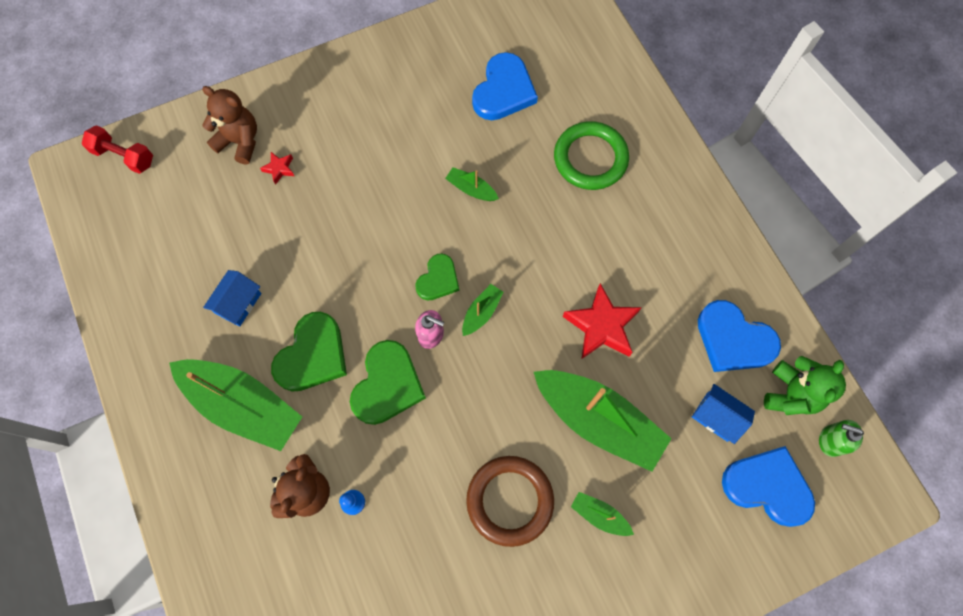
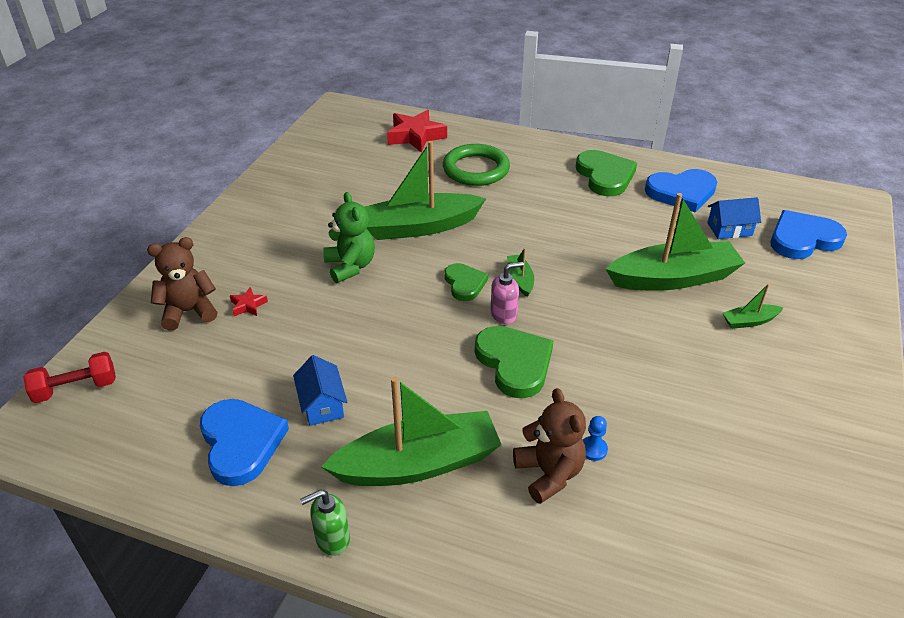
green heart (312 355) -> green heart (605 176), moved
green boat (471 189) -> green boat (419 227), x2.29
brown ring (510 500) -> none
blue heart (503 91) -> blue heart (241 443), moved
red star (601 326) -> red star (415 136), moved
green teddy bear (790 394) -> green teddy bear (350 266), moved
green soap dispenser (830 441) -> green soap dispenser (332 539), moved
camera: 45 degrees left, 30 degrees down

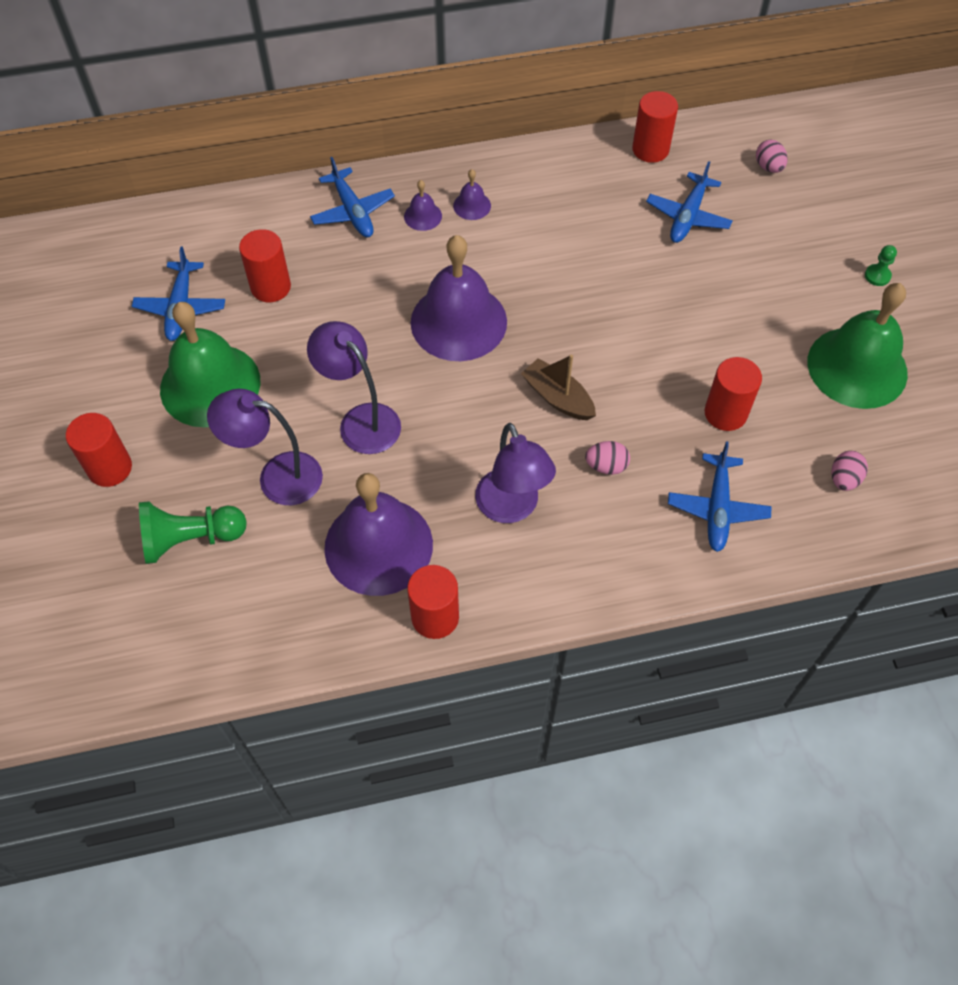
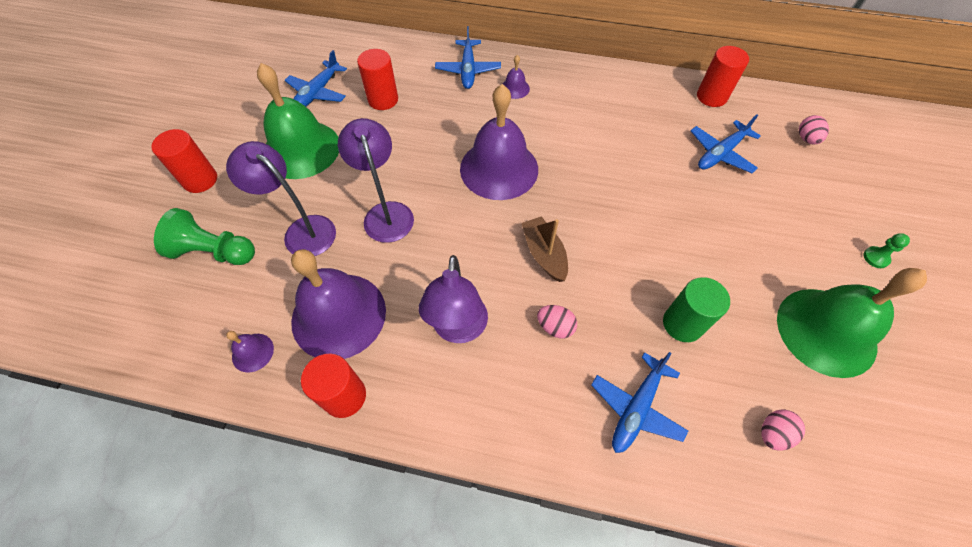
purple bell (472 205) -> purple bell (252 352), moved
red cylinder (725 413) -> green cylinder (682 324)
camera: 25 degrees right, 0 degrees up

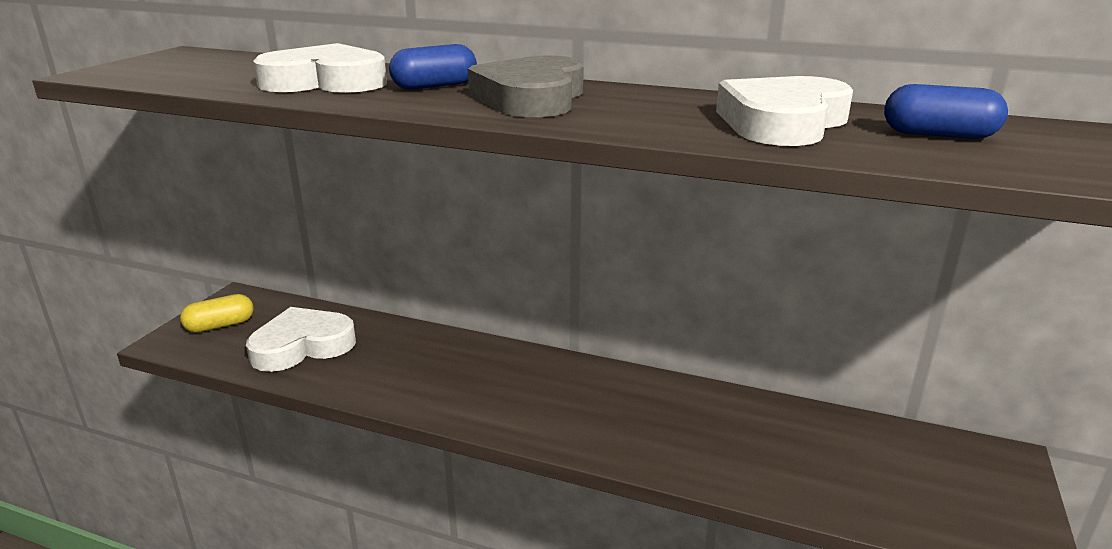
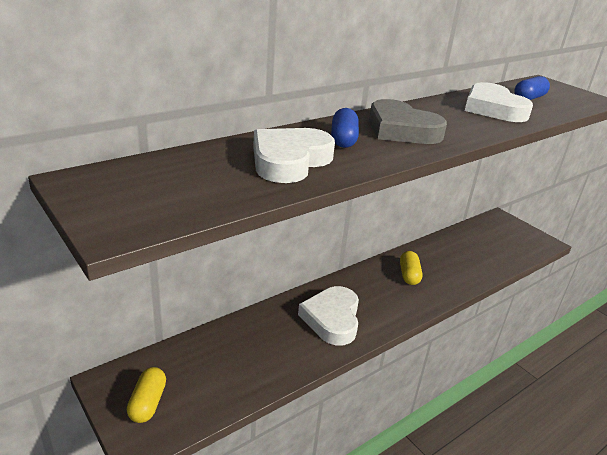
white heart (302 346) -> white heart (332 319), moved
none -> yellow capsule (409 275)
camera: 60 degrees left, 5 degrees up

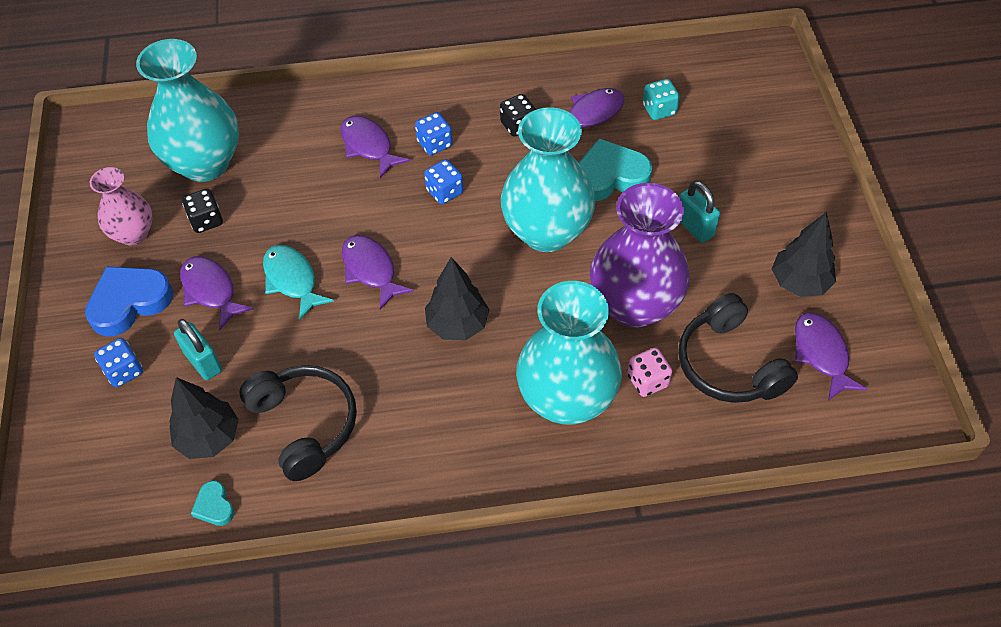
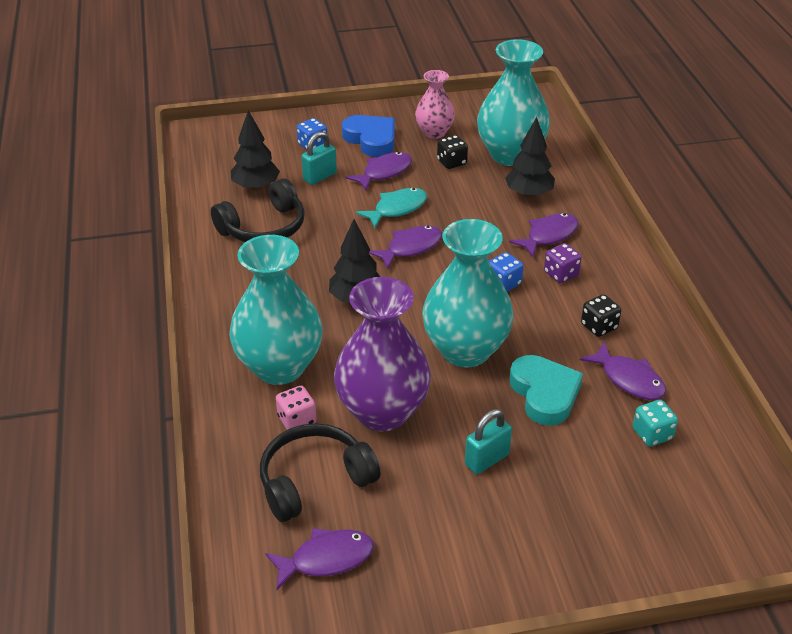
turquoise heart (214 506) -> none
blue dice (434 144) -> purple dice (561 274)
black tree (799 283) -> black tree (528 194), moved
camera: 85 degrees right, 15 degrees down

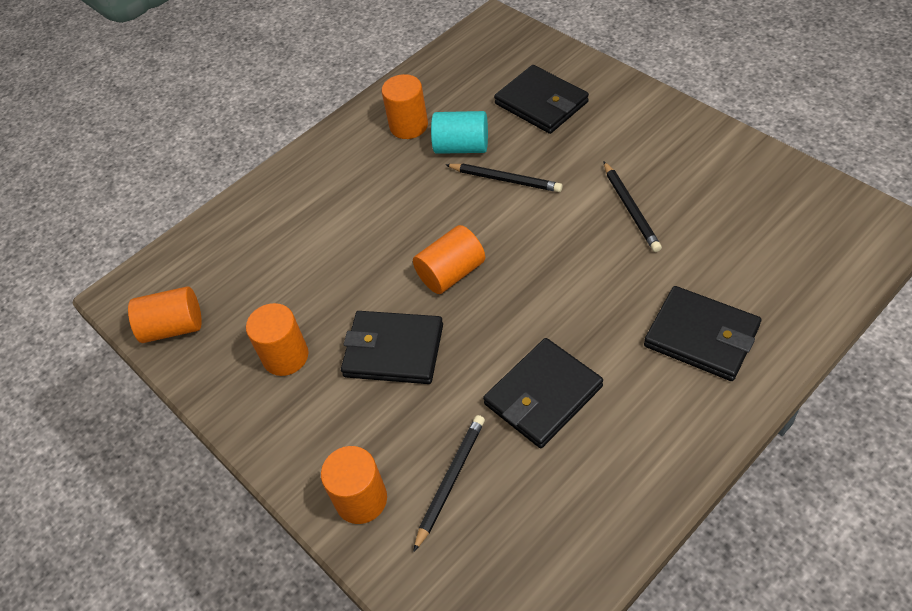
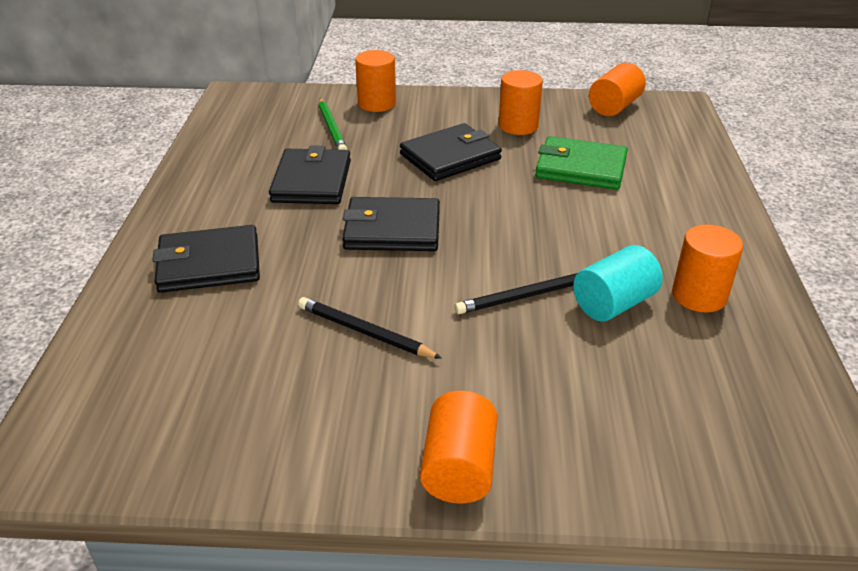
orange cylinder (451 273) -> orange cylinder (459 468), moved
black pencil (450 480) -> green pencil (332 128)
black wallet (541 103) -> black wallet (392 229), moved
none -> green wallet (581 168)
camera: 130 degrees right, 15 degrees down

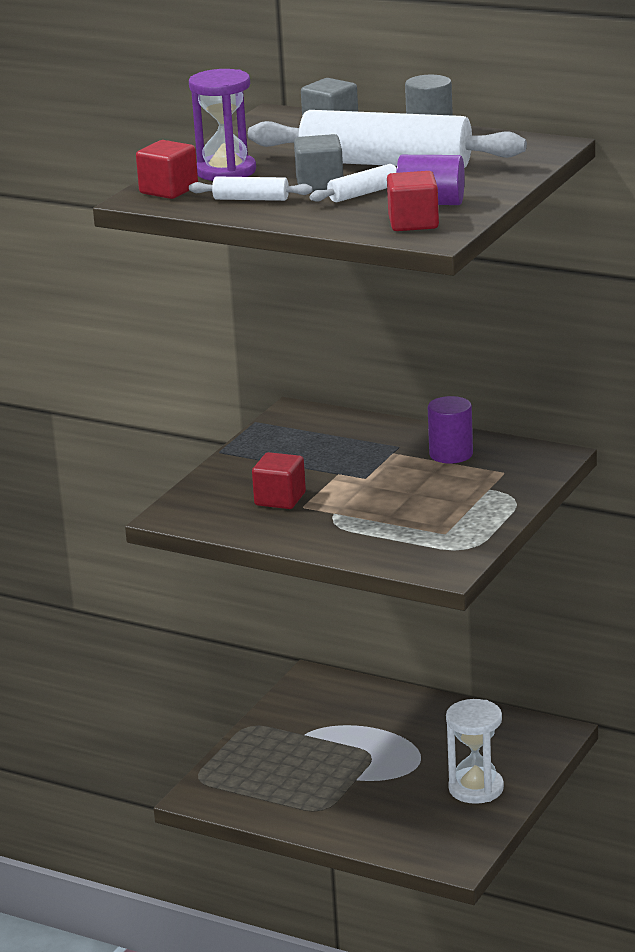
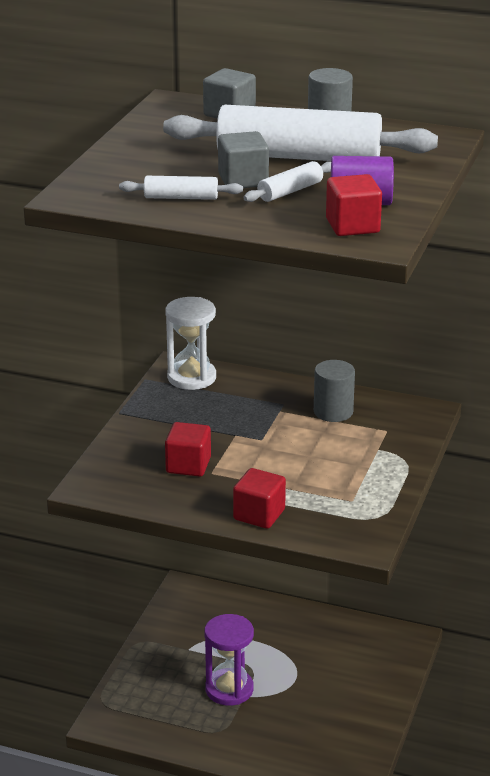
red cube (169 190) -> red cube (259 514), moved
purple hourglass (226 171) -> purple hourglass (229 689), moved
purple cylinder (451 454) -> grey cylinder (333 412)
white hourglass (476 788) -> white hourglass (191 377), moved
camera: 10 degrees left, 5 degrees up

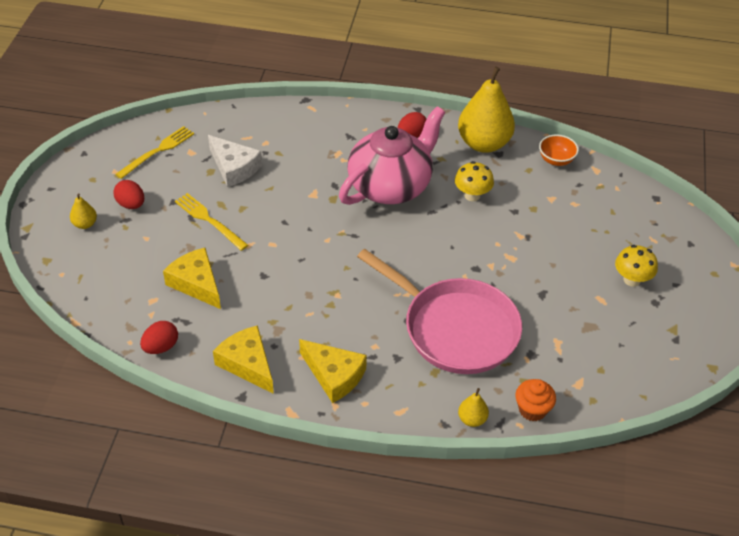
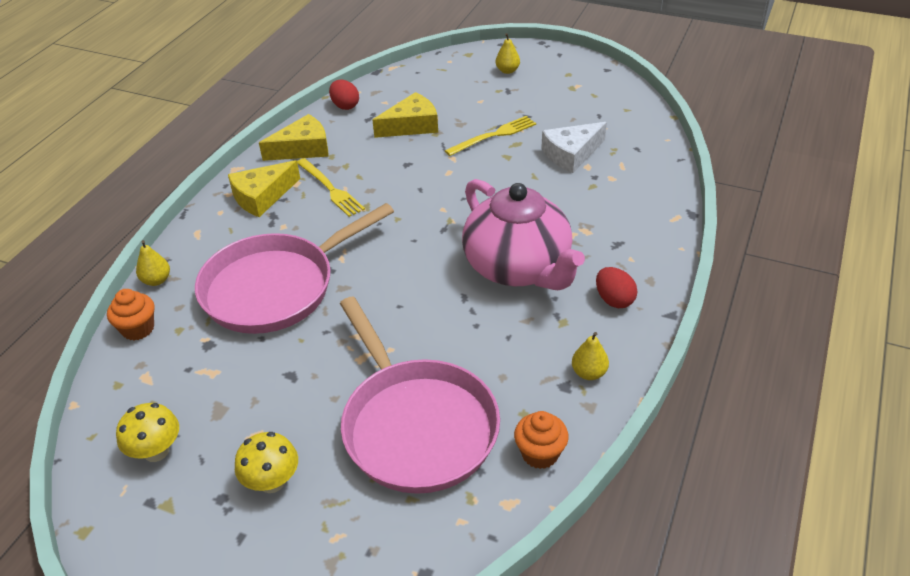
red egg (131 204) -> none
yellow fork (157 151) -> yellow fork (330 189), moved
yellow mushroom (472 195) -> yellow mushroom (156 451), moved
yellow pear (484 143) -> yellow pear (589 373), x0.43
orange bowl (556 160) -> orange cupcake (540 453)
none -> pink pan (416 425)
camera: 105 degrees right, 5 degrees down

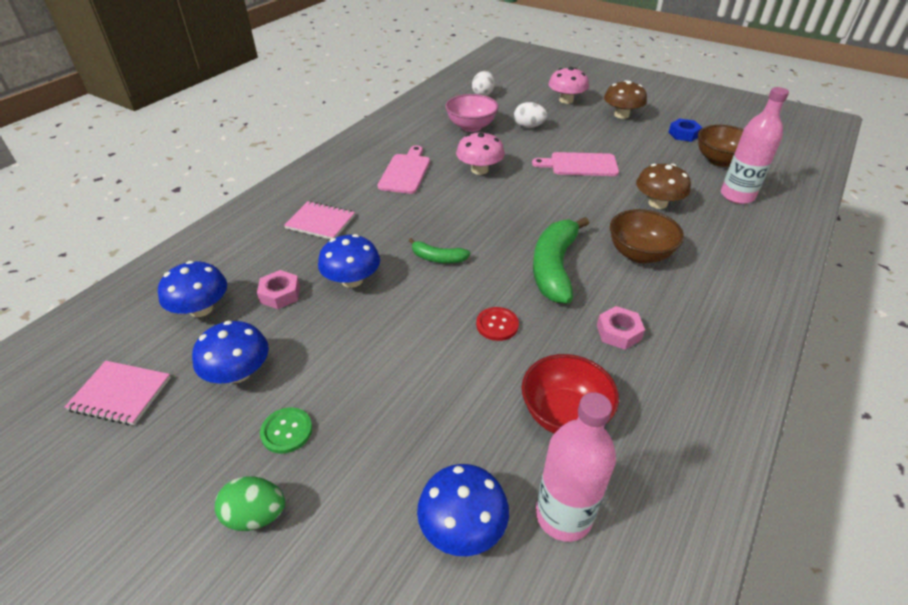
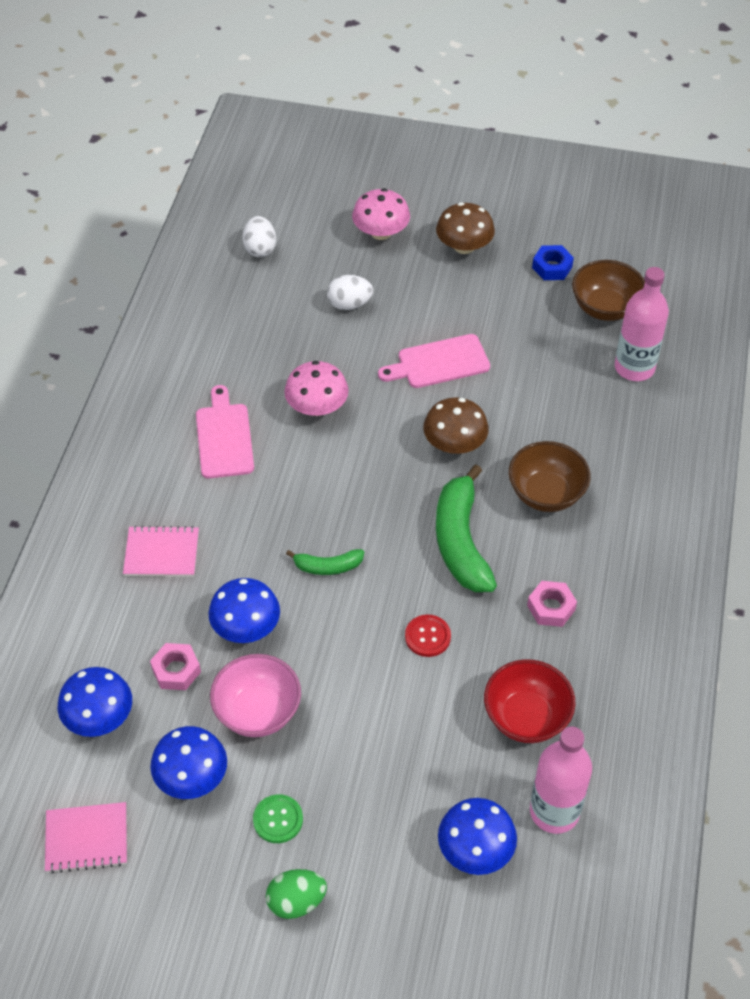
pink bowl (471 127) -> pink bowl (258 711), moved
brown mushroom (657 203) -> brown mushroom (454 443), moved
camera: 20 degrees left, 10 degrees up

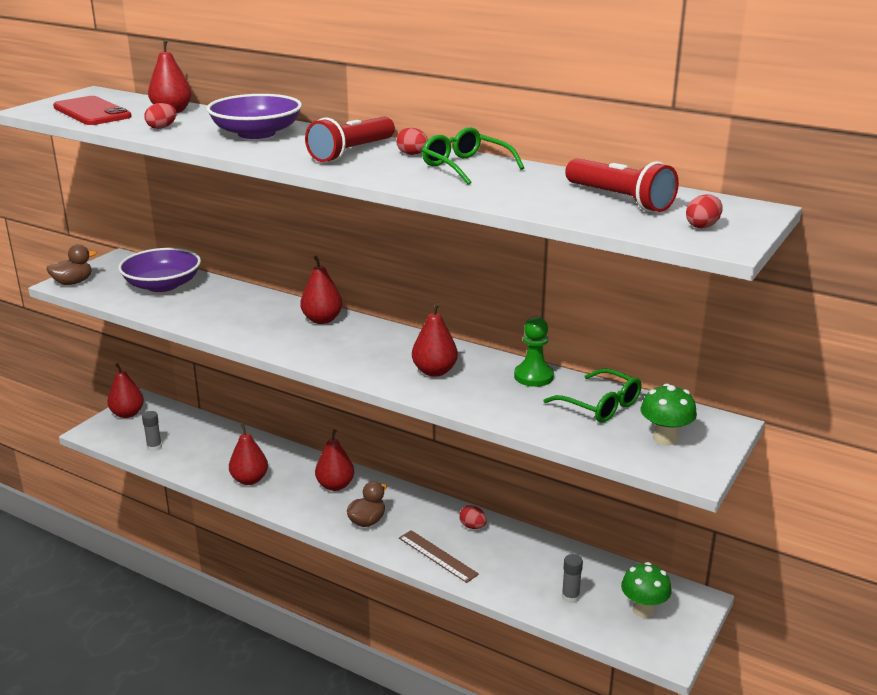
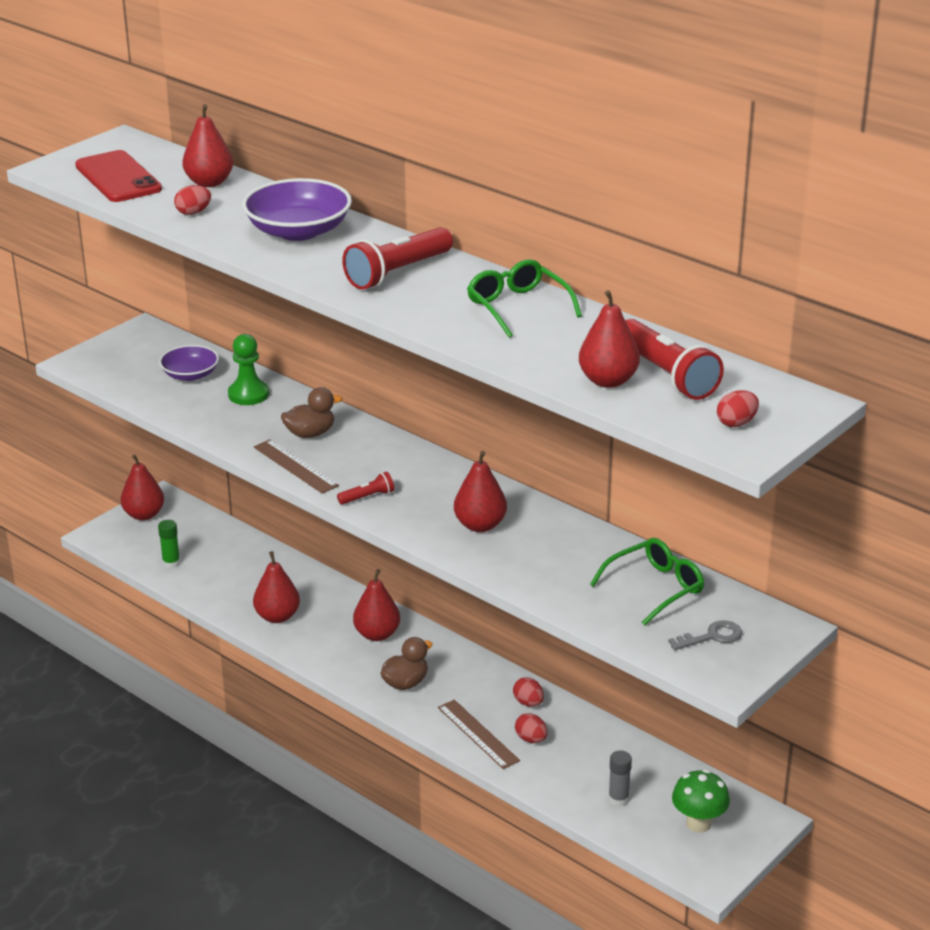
brown duck (73 282) -> brown duck (310 433), moved
purple bowl (162 285) -> purple bowl (190 375), x0.62
grey glue stick (154 447) -> green glue stick (171 563)
red pear (322 320) -> red pear (608 381), moved
red egg (412 154) -> red egg (531 739), moved
green pawn (533 376) -> green pawn (248 394), moved
green glasses (600 405) -> green glasses (655 588), 90 degrees counterclockwise
green mushroom (665 438) -> grey key (712 636)
none -> brown ruler (295 466)
none -> red flashlight (367 497)
camera: 10 degrees right, 5 degrees up

